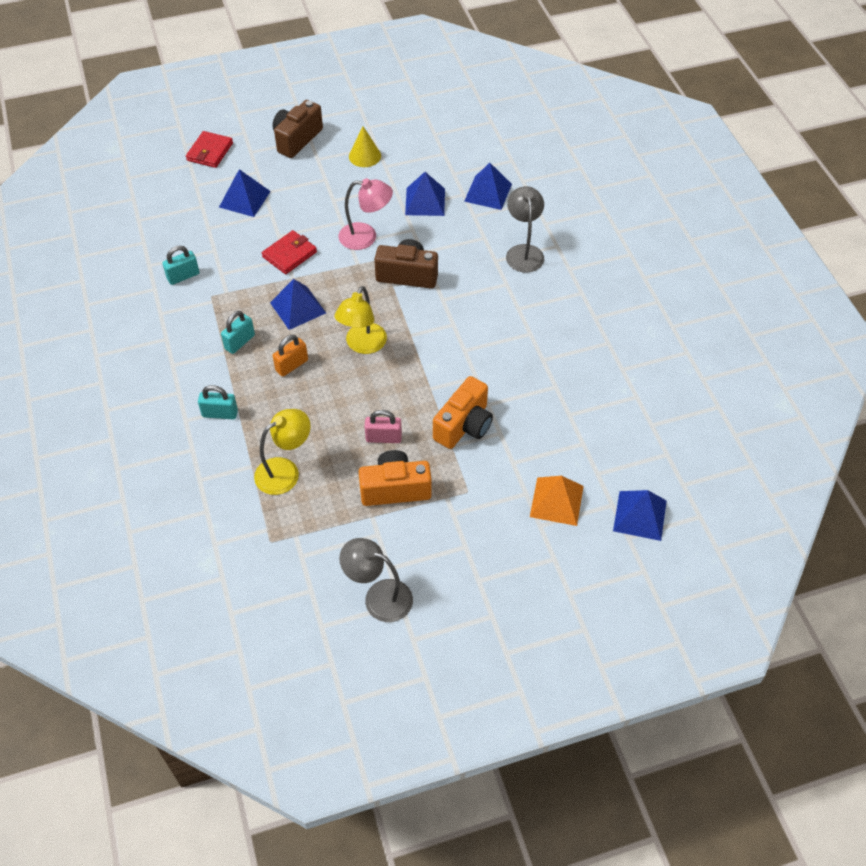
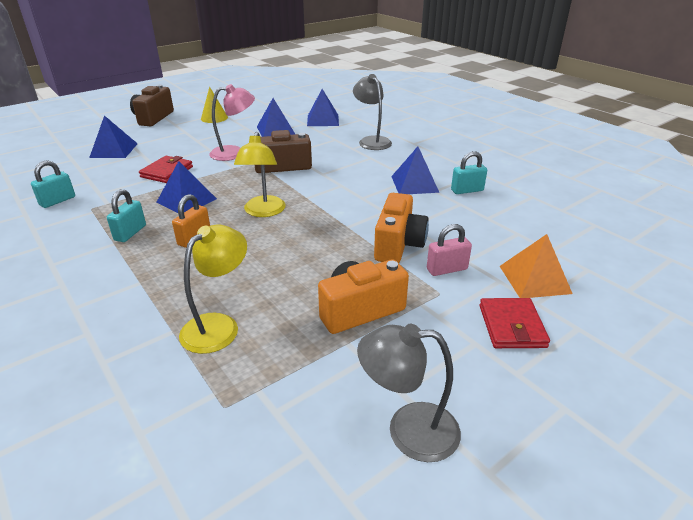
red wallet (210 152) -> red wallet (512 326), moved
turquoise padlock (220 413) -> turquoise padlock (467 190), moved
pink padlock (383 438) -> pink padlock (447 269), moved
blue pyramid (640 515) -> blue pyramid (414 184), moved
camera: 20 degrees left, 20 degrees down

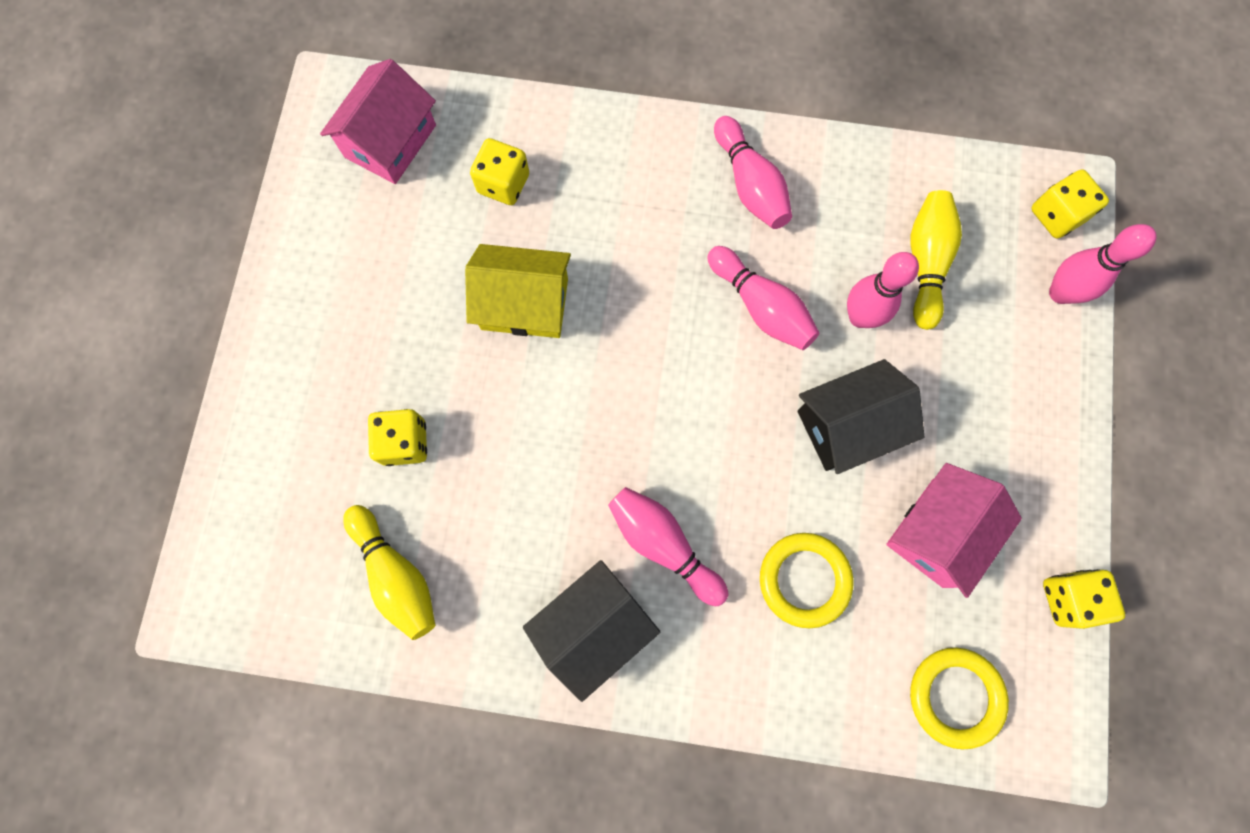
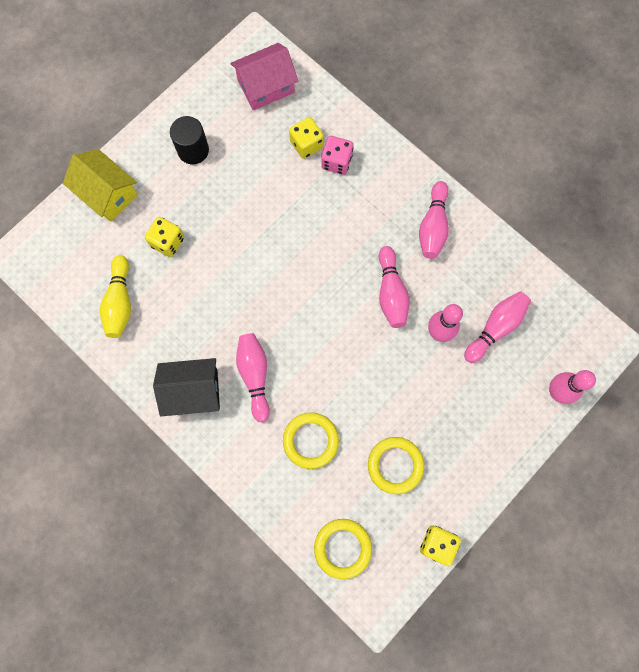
yellow house (524 304) -> yellow house (107 193), moved
black house (848 425) -> none
pink house (937 532) -> yellow ring (395 465)
yellow bowling pin (925 263) -> pink bowling pin (495 328)
yellow dice (1056 215) -> none
none -> black cylinder (193 150)
none -> pink dice (336 162)
camera: 35 degrees right, 0 degrees up

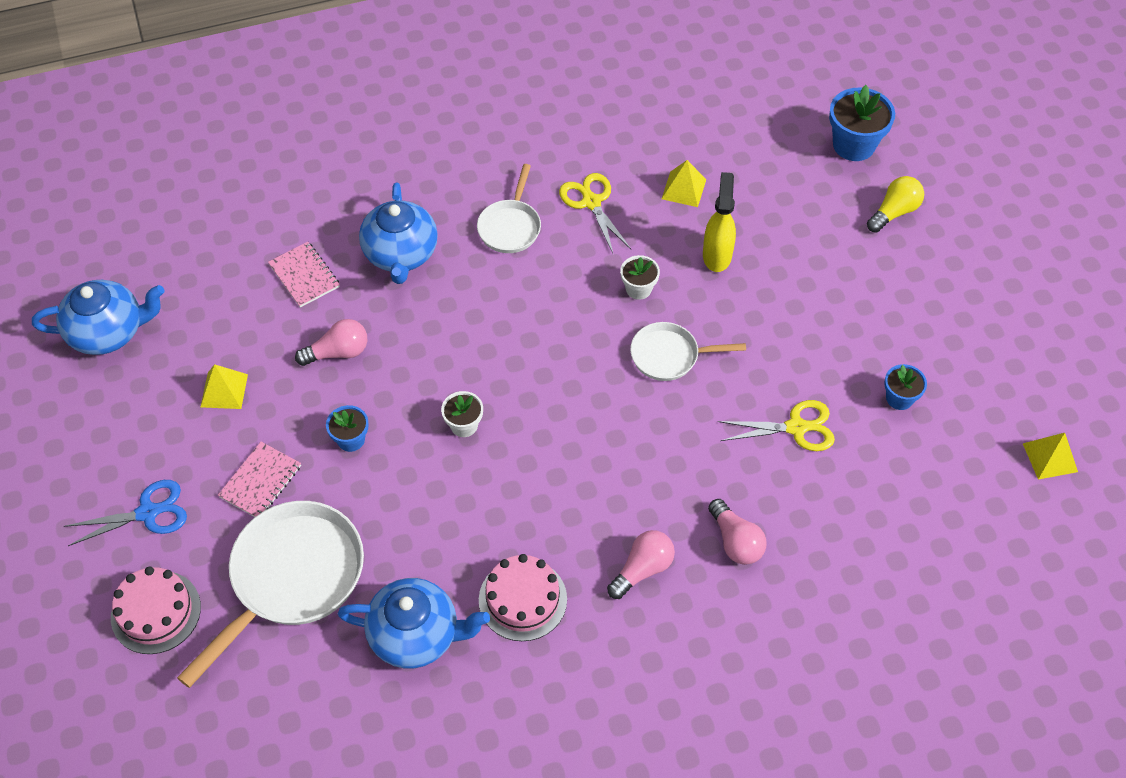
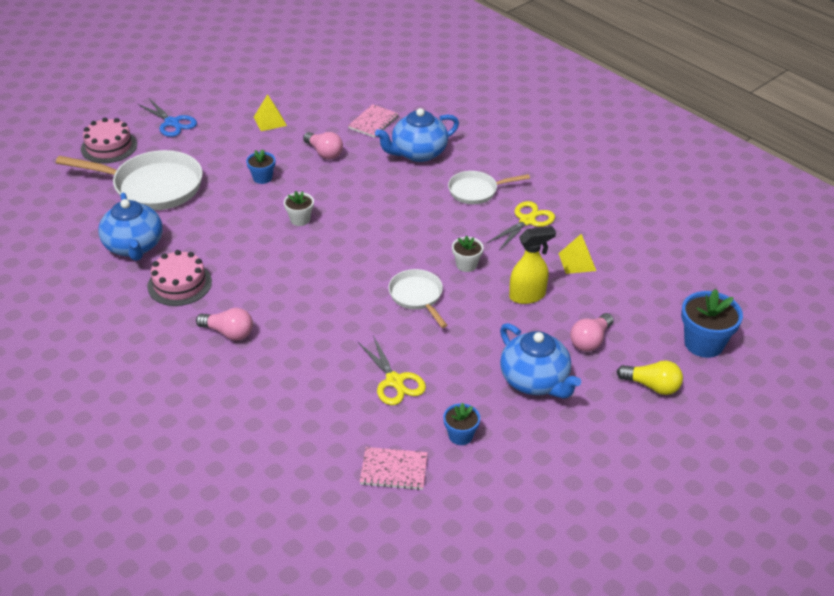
blue teapot (108 332) -> blue teapot (535 381), moved
pink notebook (260 481) -> pink notebook (394 470), moved
pink light bulb (735 541) -> pink light bulb (590 341), moved
yellow pyramid (1050 457) -> none
camera: 65 degrees right, 15 degrees down

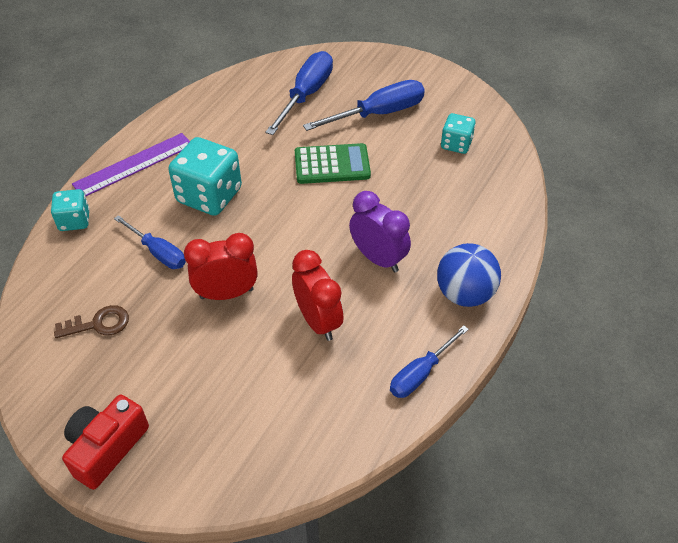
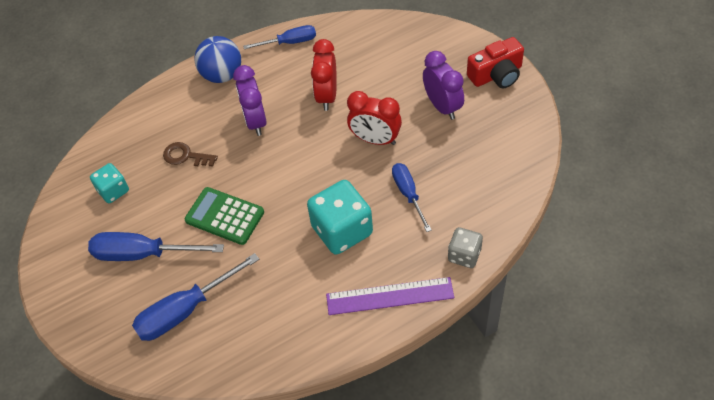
turquoise dice (74 221) -> grey dice (464 255)
brown key (98 324) -> brown key (185 156), moved
none -> purple clock (442 106)
camera: 145 degrees left, 5 degrees up

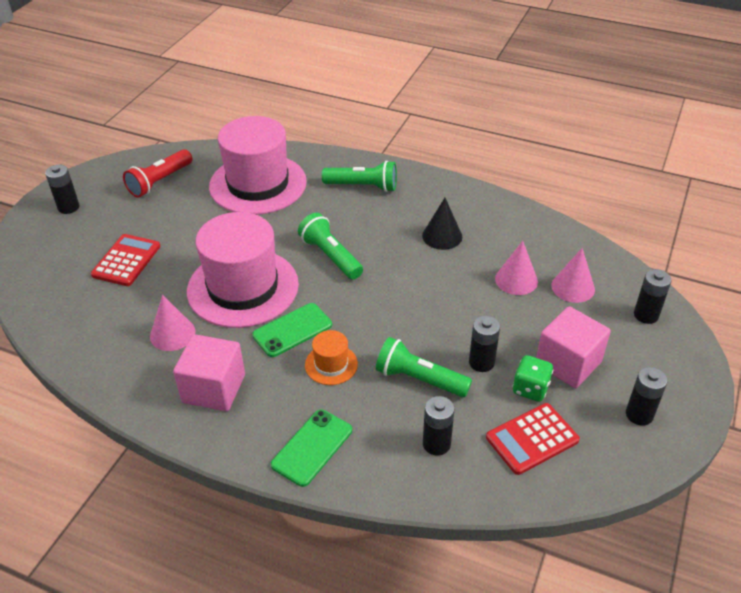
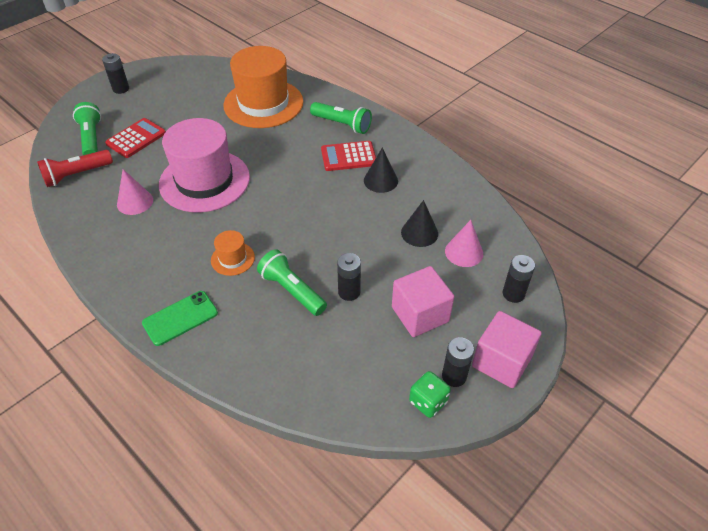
red flashlight (159 181) -> red flashlight (76 175), moved
pink cube (214 388) -> pink cube (501 361), moved
pink hat (258 184) -> orange hat (263 103)
green phone (292 330) -> none
green flashlight (331 256) -> green flashlight (91 138), moved
black battery (436 444) -> none
red calculator (532 439) -> red calculator (348 156), moved
pink cone (516 280) -> black cone (419 233)
green dice (530 389) -> green dice (428 402), moved
camera: 20 degrees right, 5 degrees up

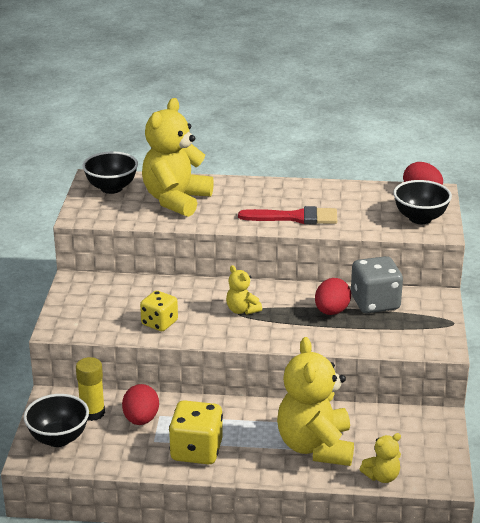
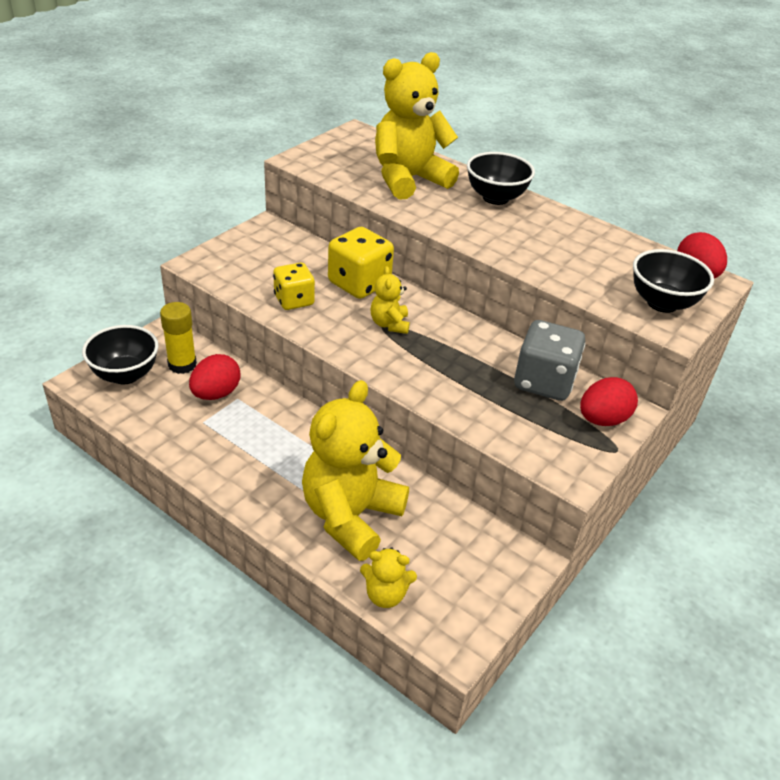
black bowl (111 188) -> black bowl (495 198), moved
yellow dice (196 451) -> yellow dice (359 284), moved
red brush (295 217) -> none
red egg (331 311) -> red egg (602 419), moved
camera: 30 degrees right, 10 degrees up

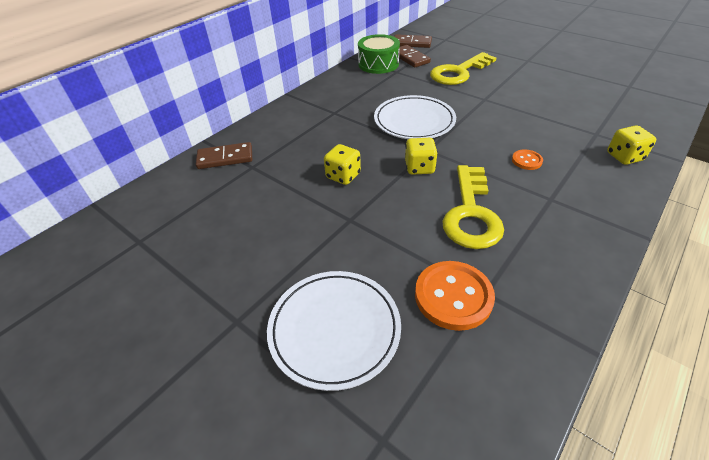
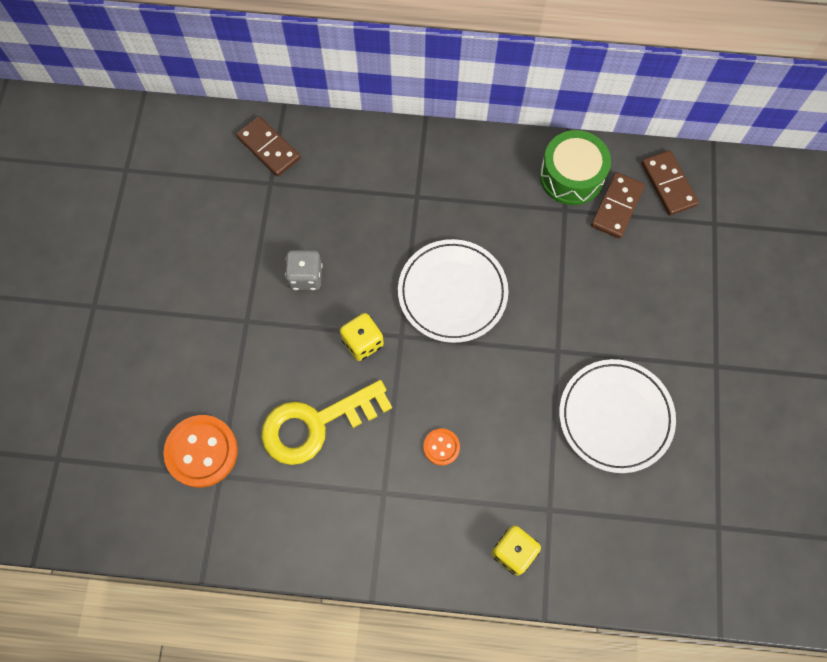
white plate (334 329) -> white plate (615 417), moved
yellow dice (343 176) -> grey dice (305 276)
yellow key (458 72) -> none
camera: 55 degrees right, 25 degrees up

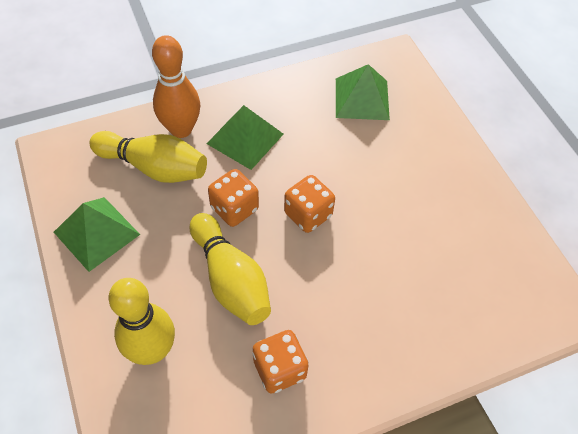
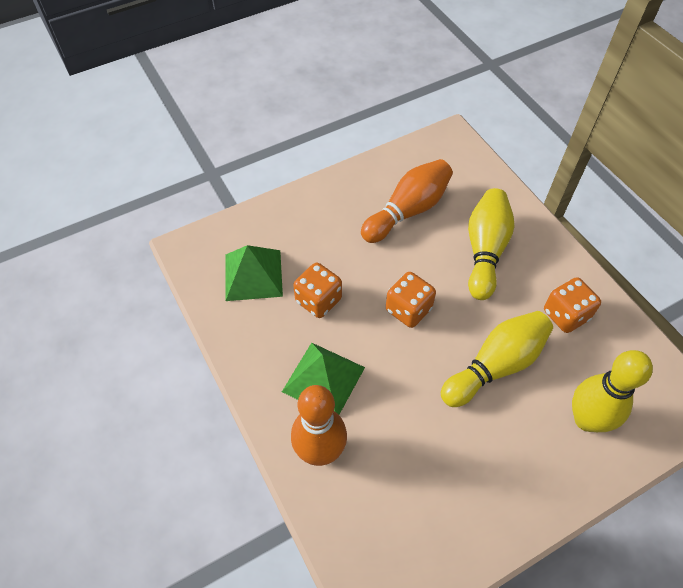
green pyramid (96 233) -> none
yellow bowling pin (154 167) -> yellow bowling pin (485 251), moved
orange dice (234 208) -> orange dice (318 300), moved
none -> orange bowling pin (407 211)
camera: 95 degrees left, 0 degrees up

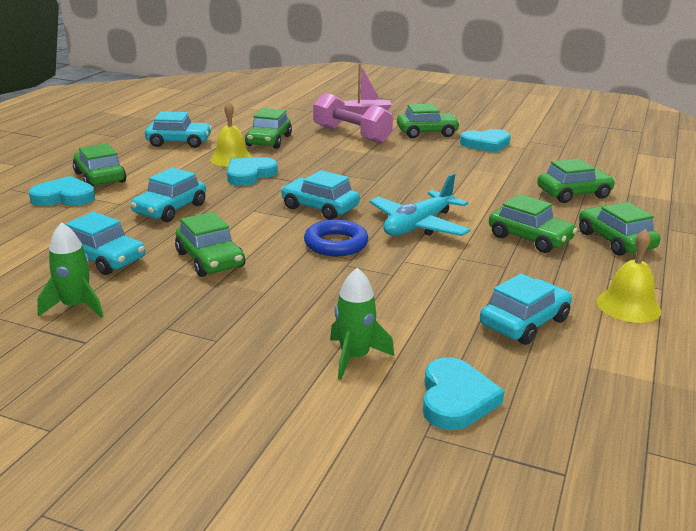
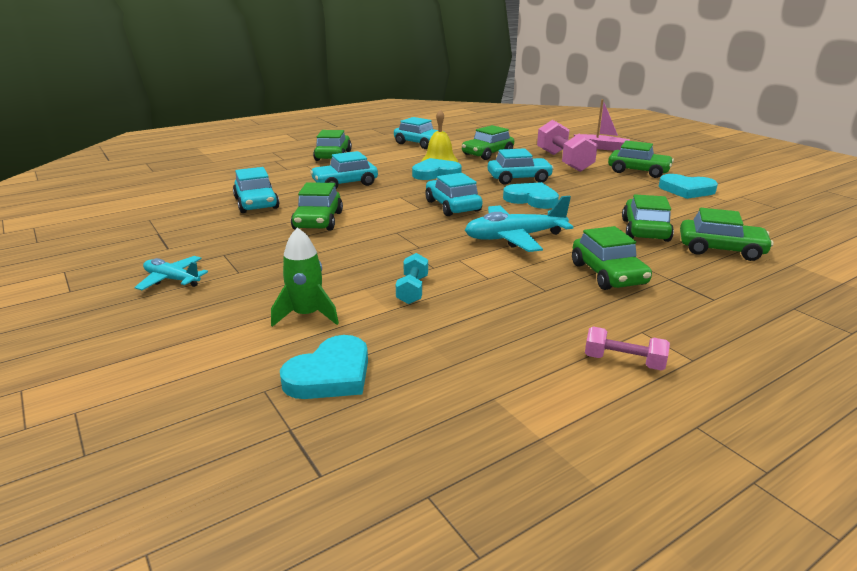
turquoise heart (64 197) -> turquoise heart (531 199), moved
green rocket (76 306) -> none
blue ring (336 244) -> none
turquoise car (524 322) -> turquoise car (519 178), moved
green car (615 241) -> green car (645 230), moved
yellow bell (628 306) -> pink dumbbell (623 362)
none -> turquoise plane (172 279)
none -> turquoise dumbbell (412 290)
camera: 35 degrees right, 0 degrees up

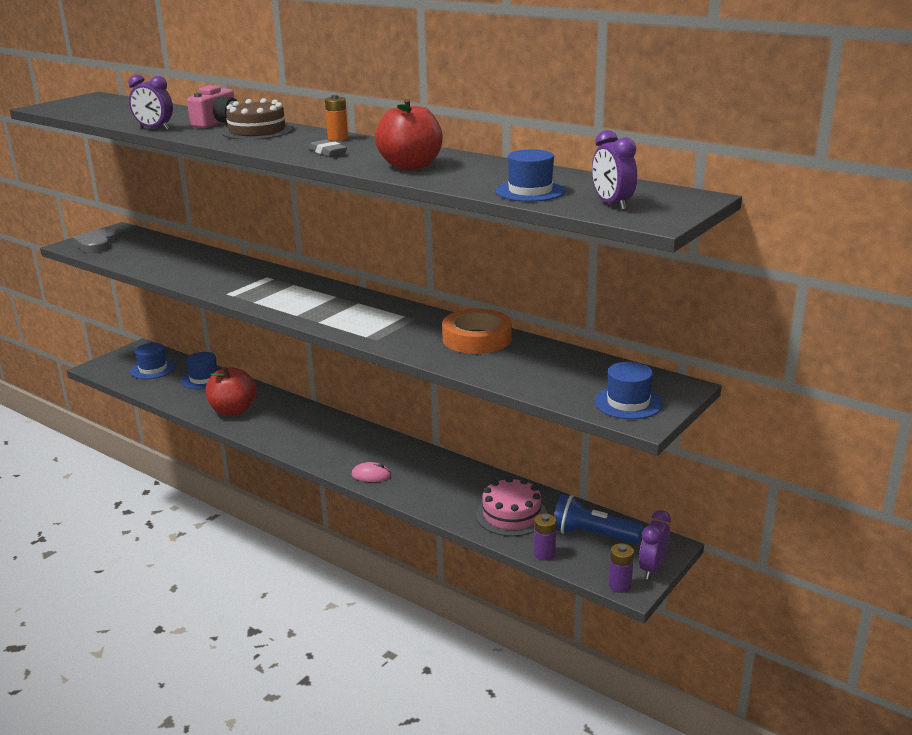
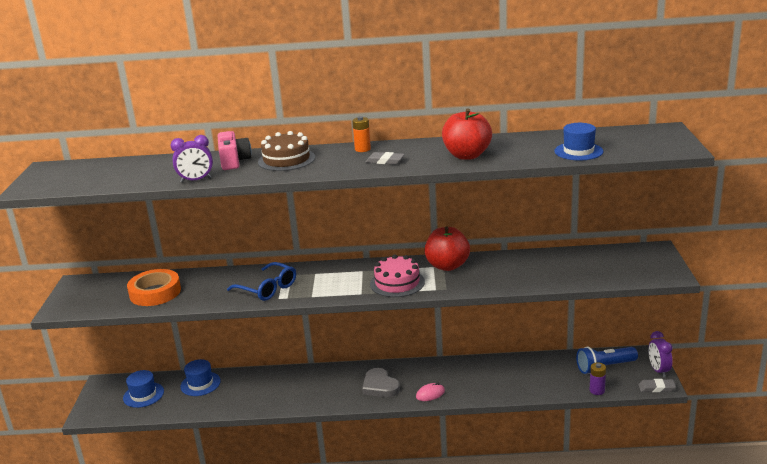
grey heart (97 244) -> grey heart (380 386), moved
red apple (233 411) -> red apple (447 266), moved
orange tape (477 338) -> orange tape (155 292), moved
pink cake (511 515) -> pink cake (397 283), moved
purple clock (612 204) -> none
blue hat (628 403) -> none
purple battery (619 586) -> grey eraser (656 388)
none -> blue glasses (268 288)
camera: 35 degrees left, 0 degrees up

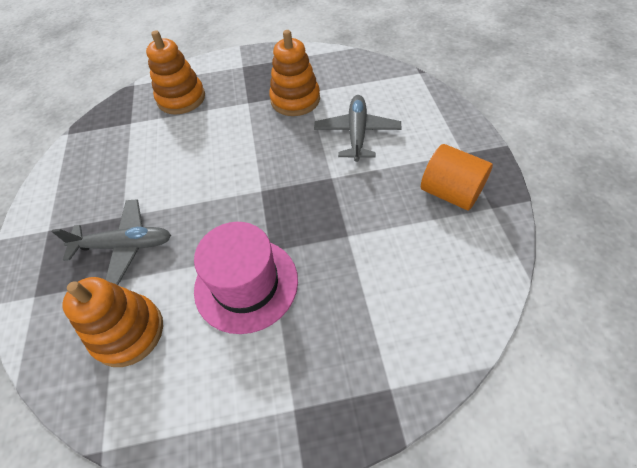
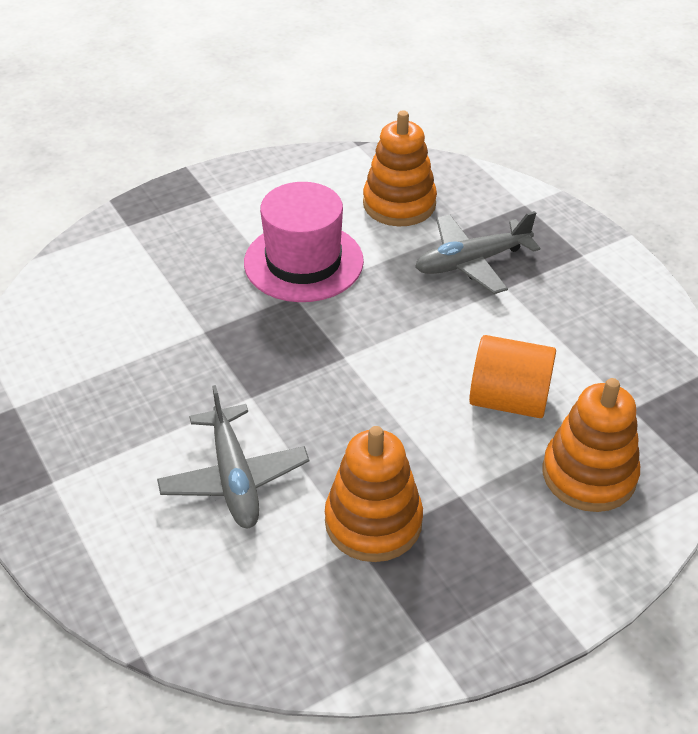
orange cylinder (450 193) -> orange cylinder (508 400), moved
camera: 155 degrees right, 10 degrees down

